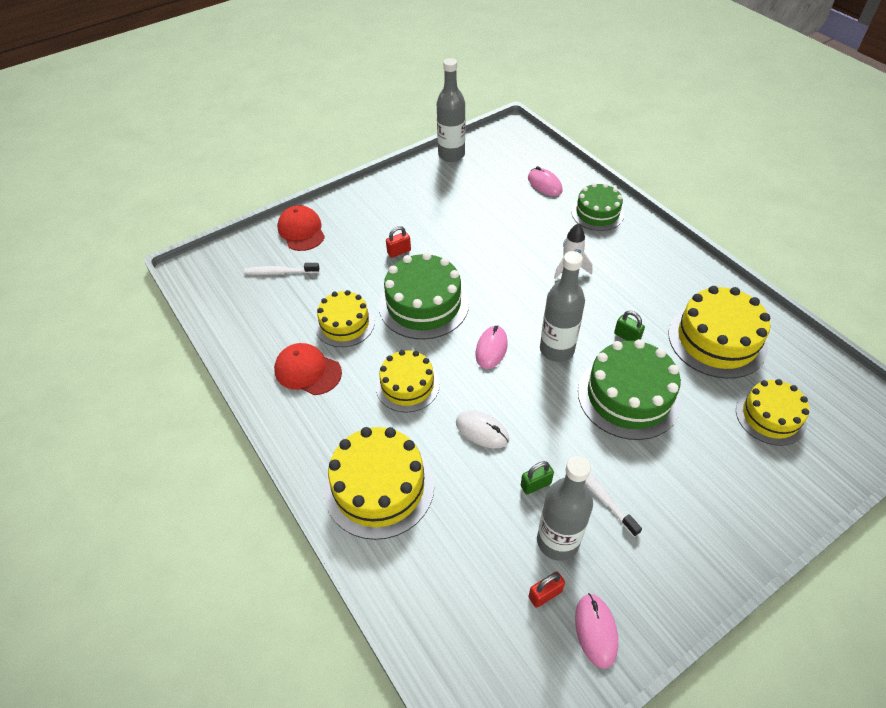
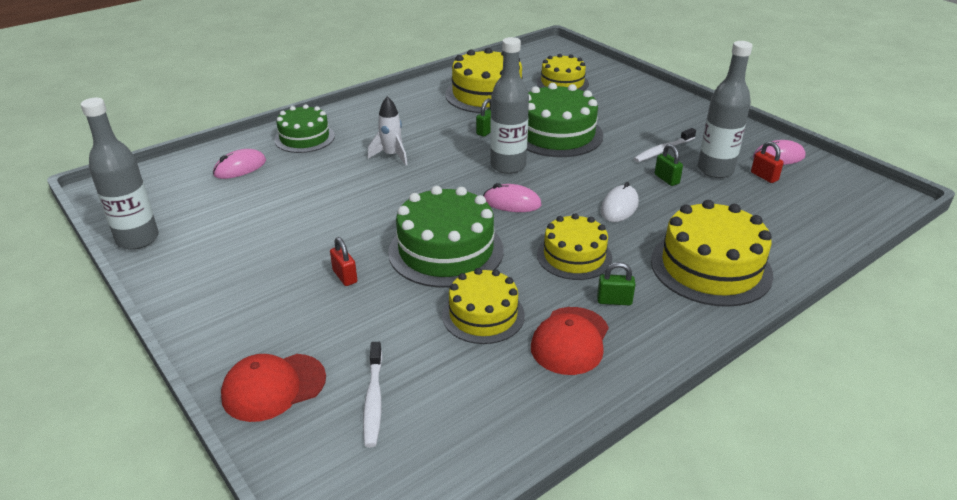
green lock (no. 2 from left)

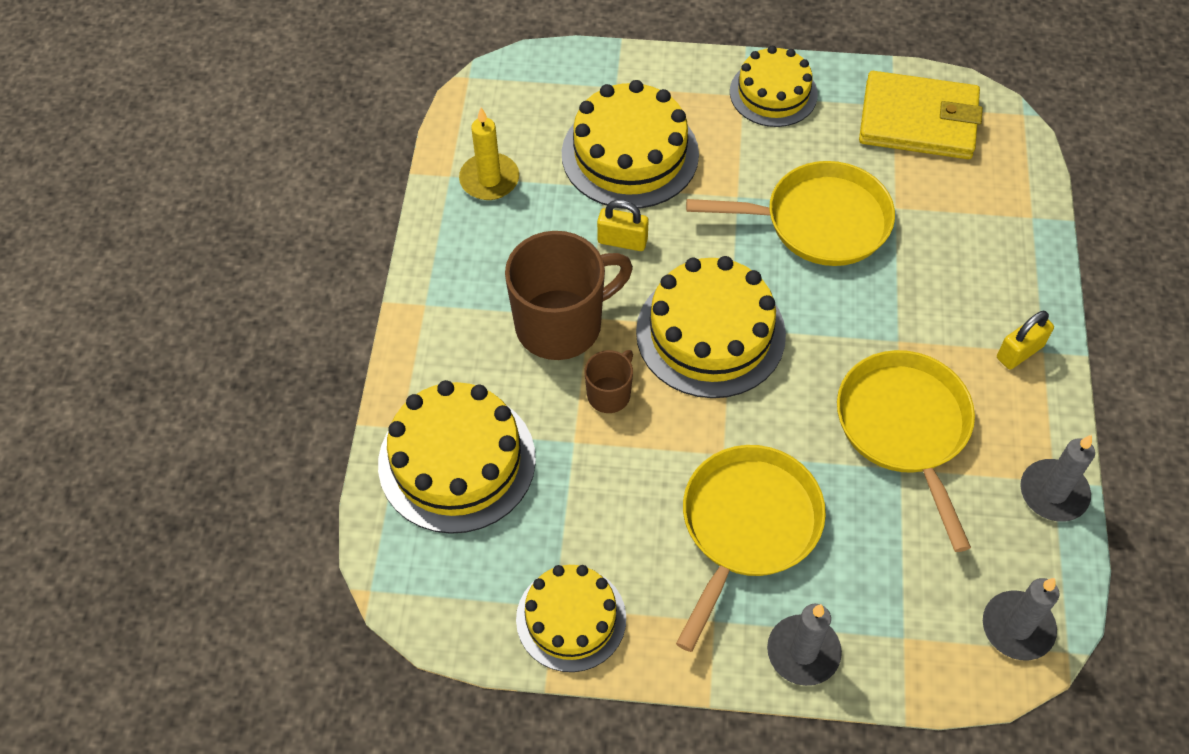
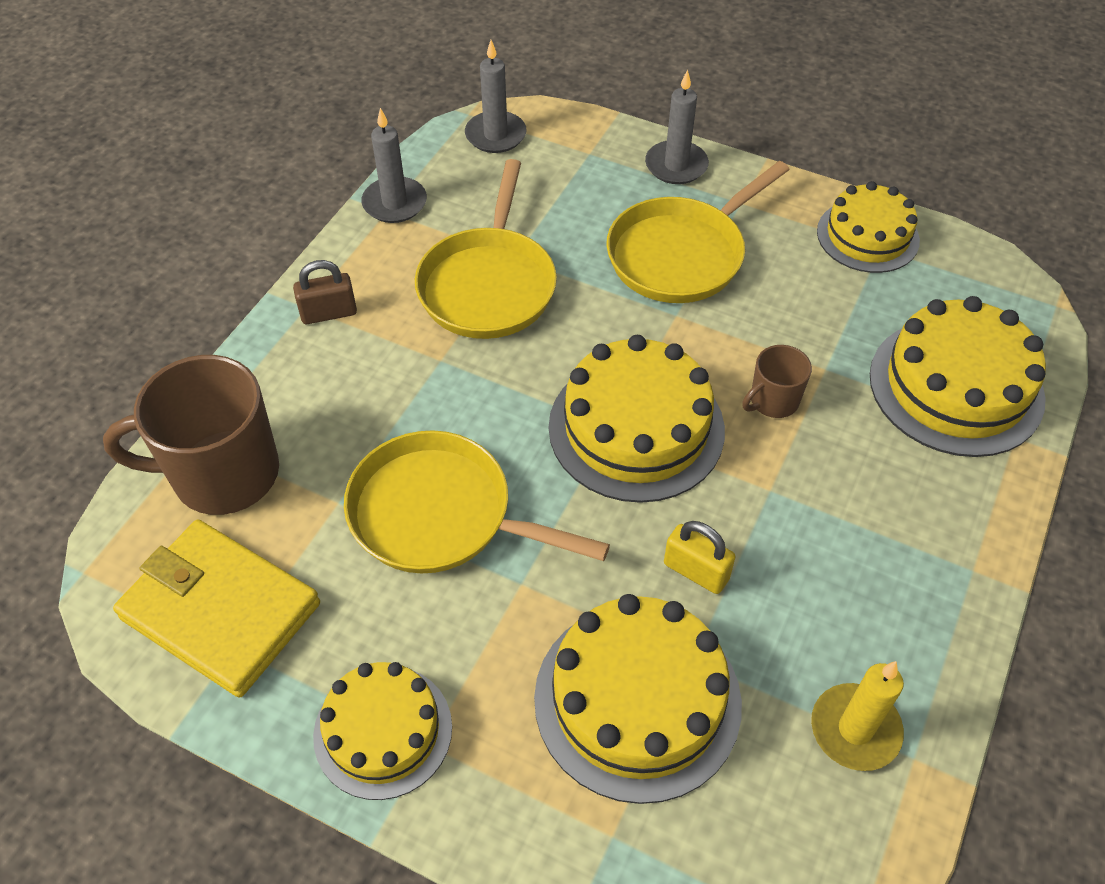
brown mug (no. 1 from left); brown lock

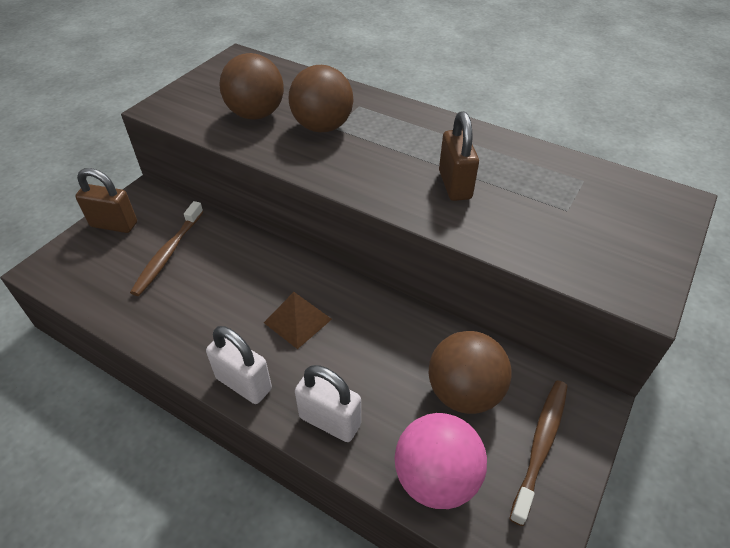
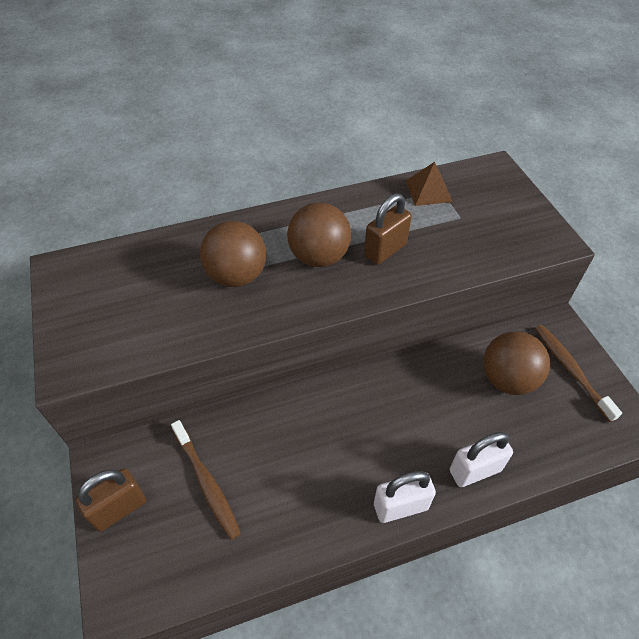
brown ball (no. 2 from left); brown lock (no. 2 from left); brown pyramid shape; pink ball

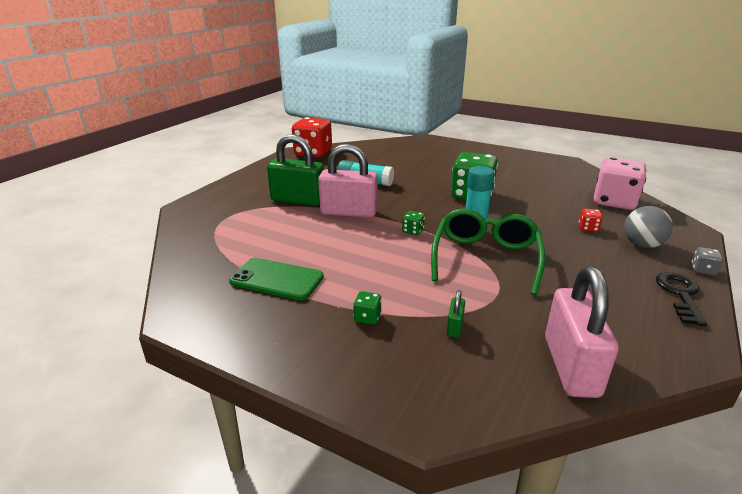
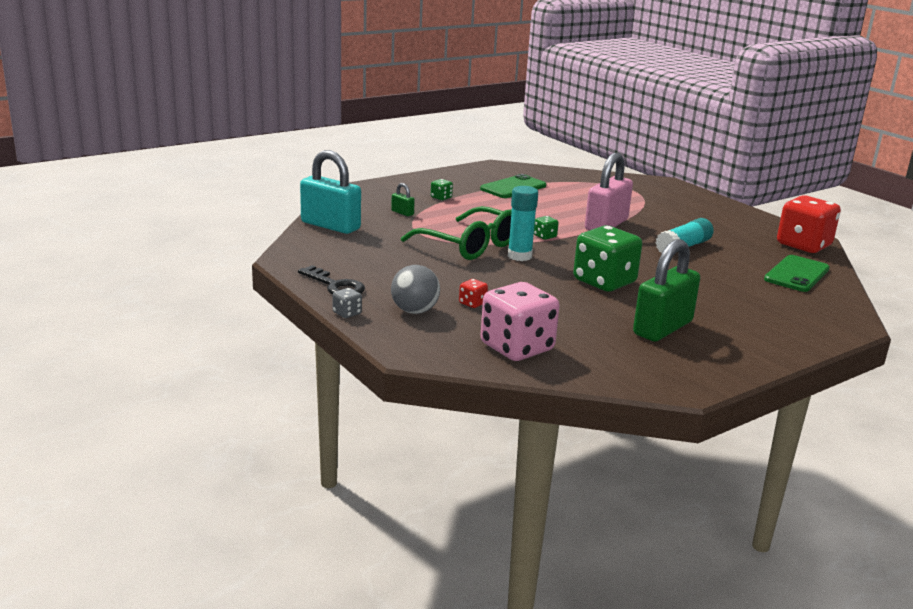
turquoise lock; green lock (no. 2 from left); green phone (no. 2 from left)

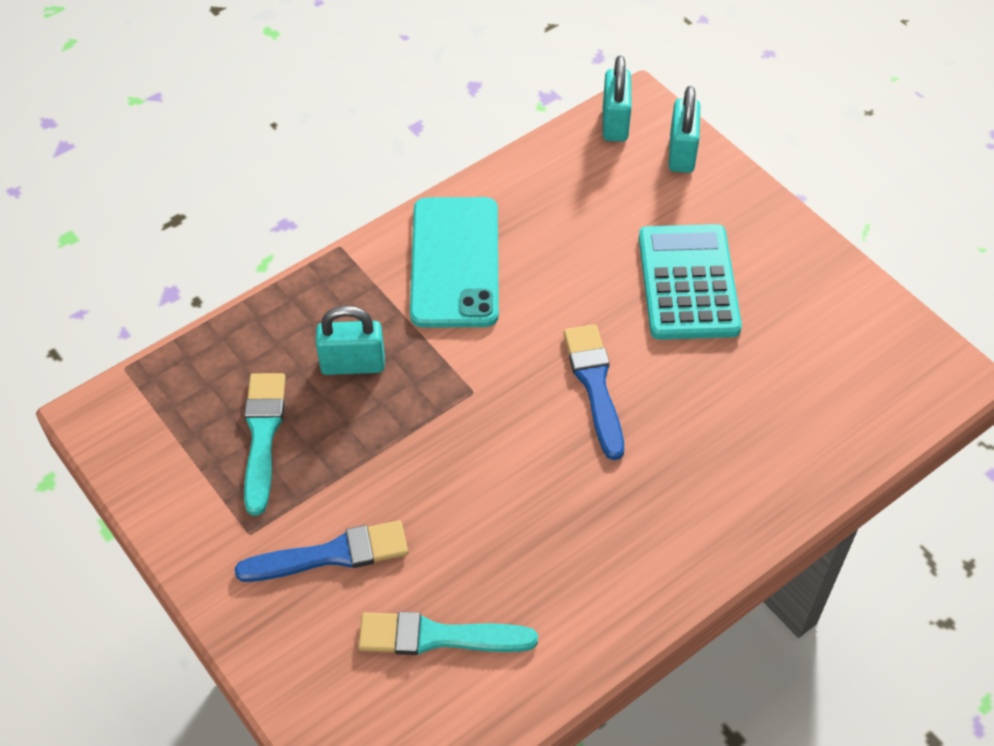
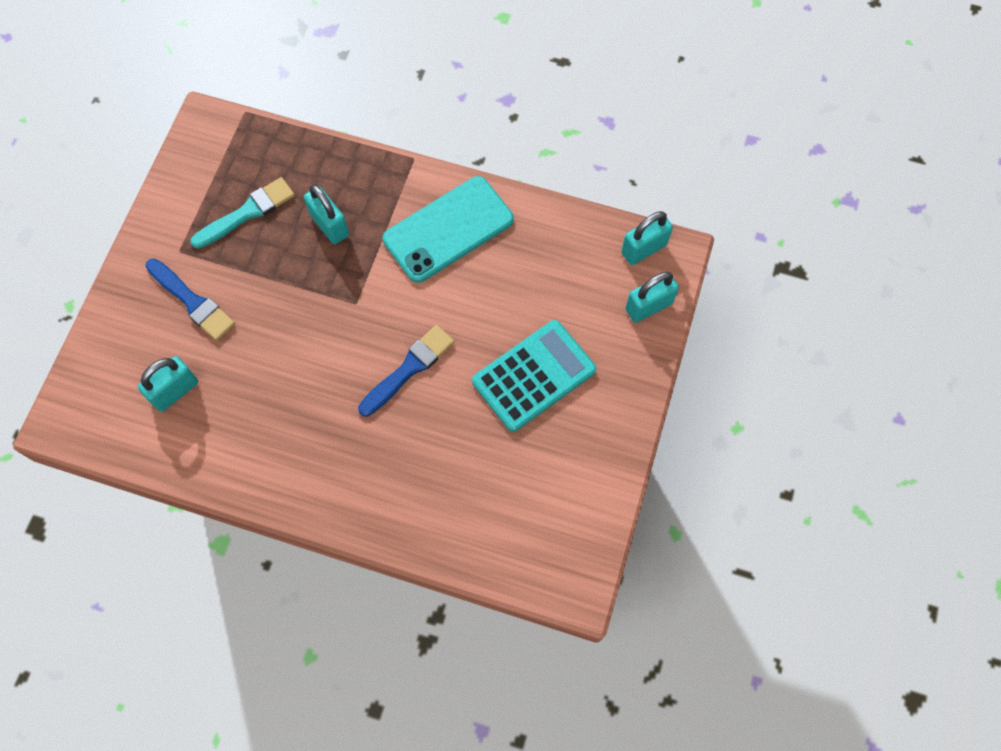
turquoise lock (no. 1 from left)

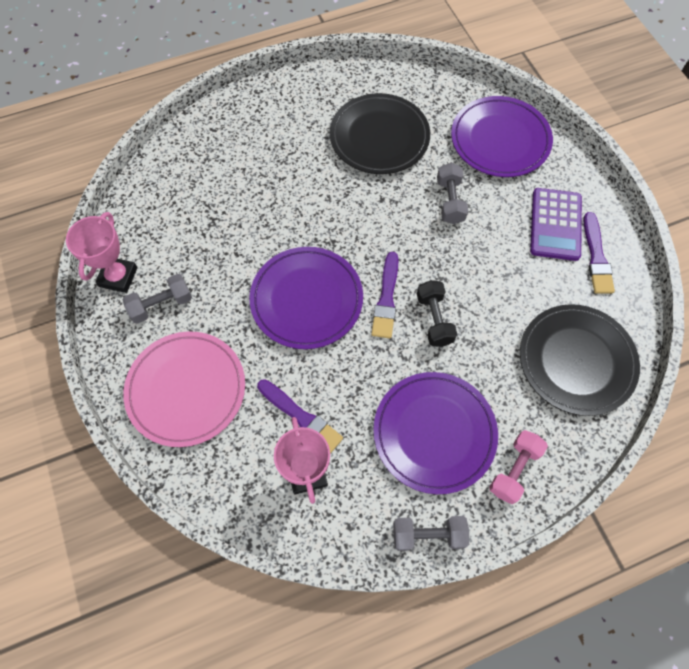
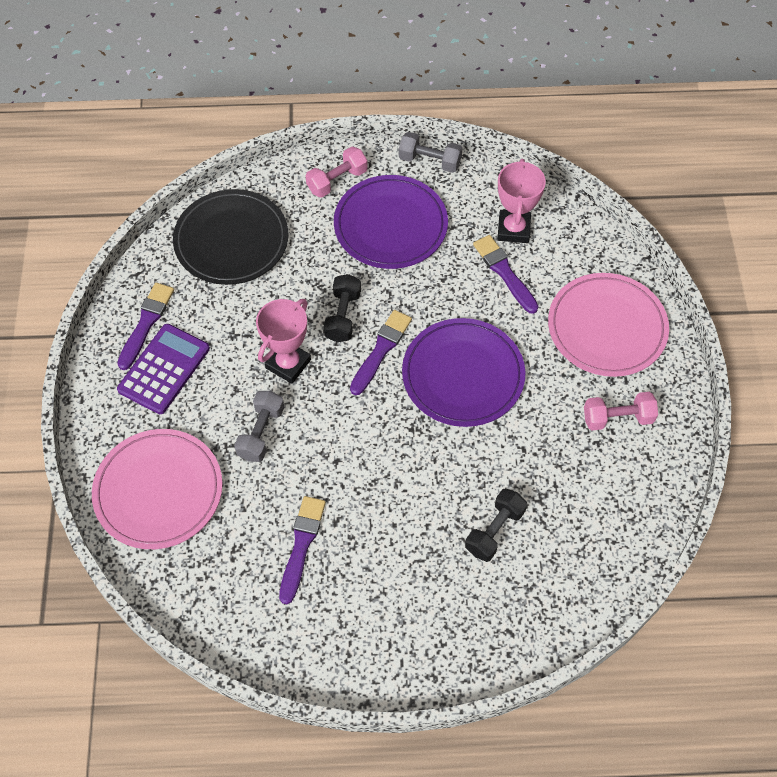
pink dinner plate (no. 1 from left); pink trophy (no. 1 from left); royal purple brush (no. 2 from left); black dumbbell (no. 2 from left); pink dumbbell (no. 2 from left)

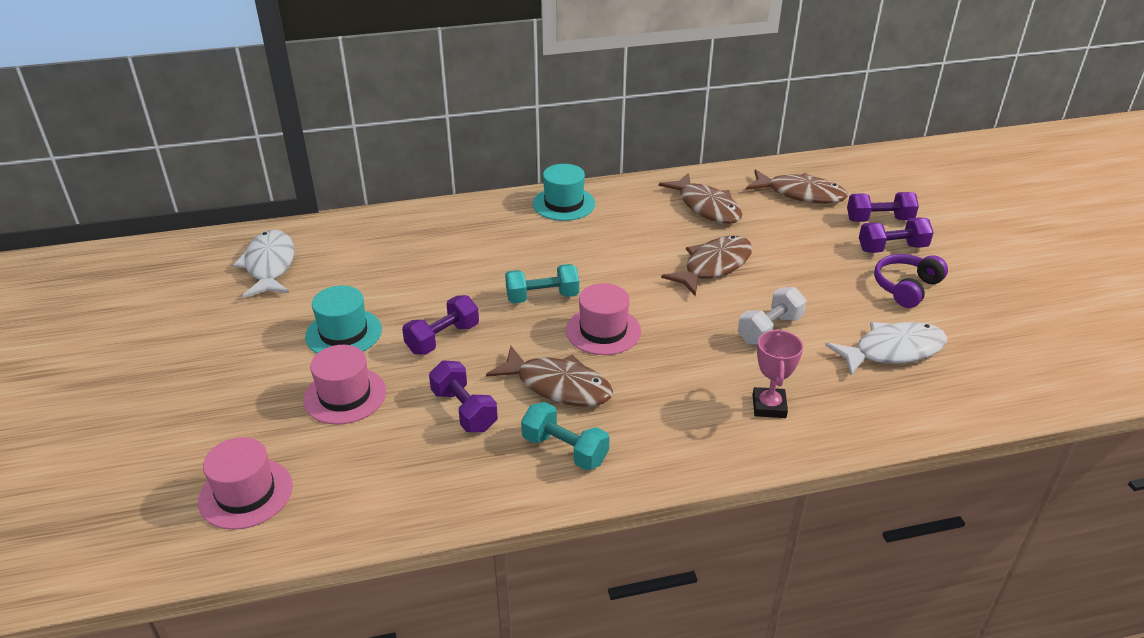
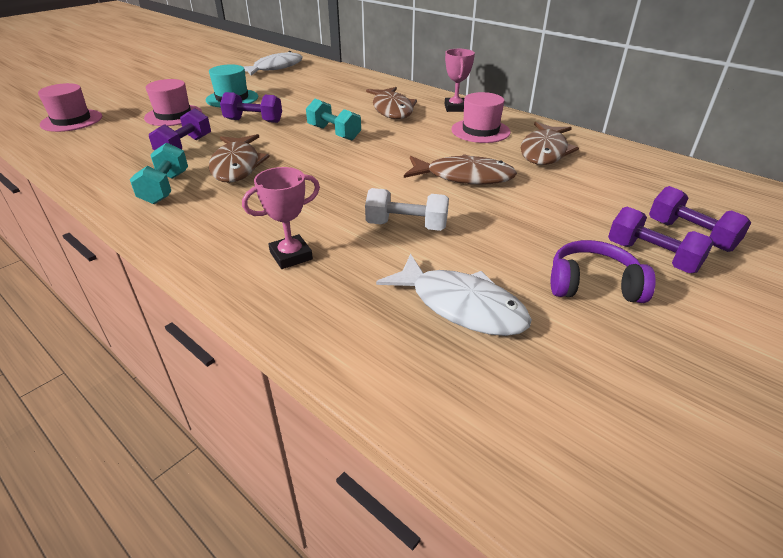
brown fish (no. 2 from left); pink trophy (no. 2 from left); pink top hat (no. 3 from left)

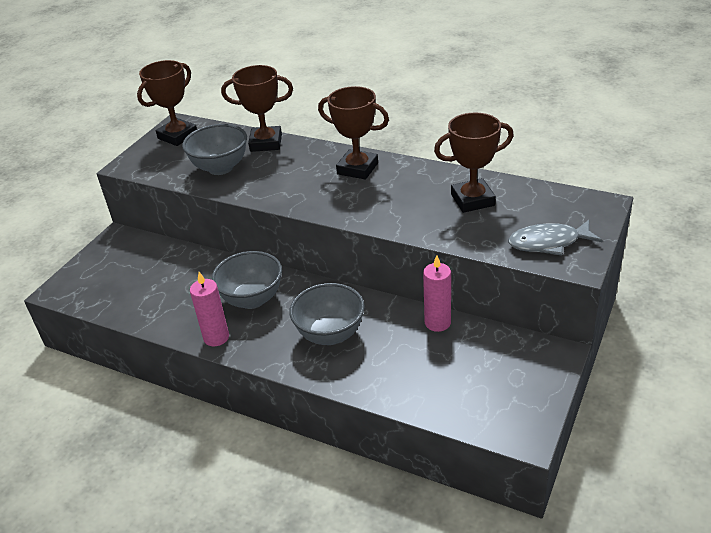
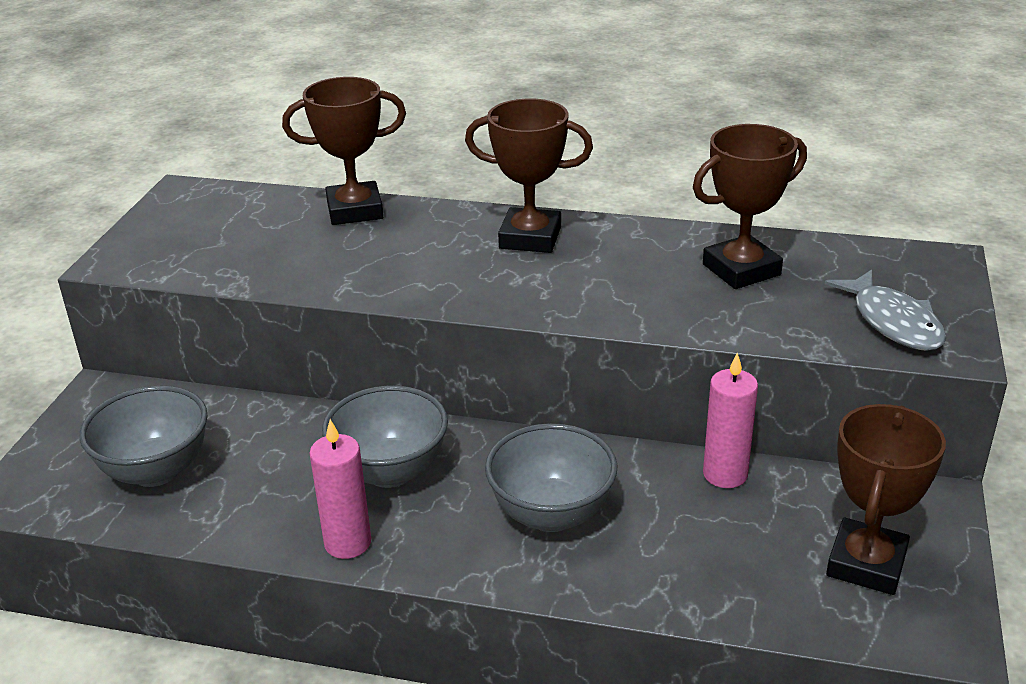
gray serving bowl (no. 1 from left); gray fish; brown trophy (no. 4 from left)

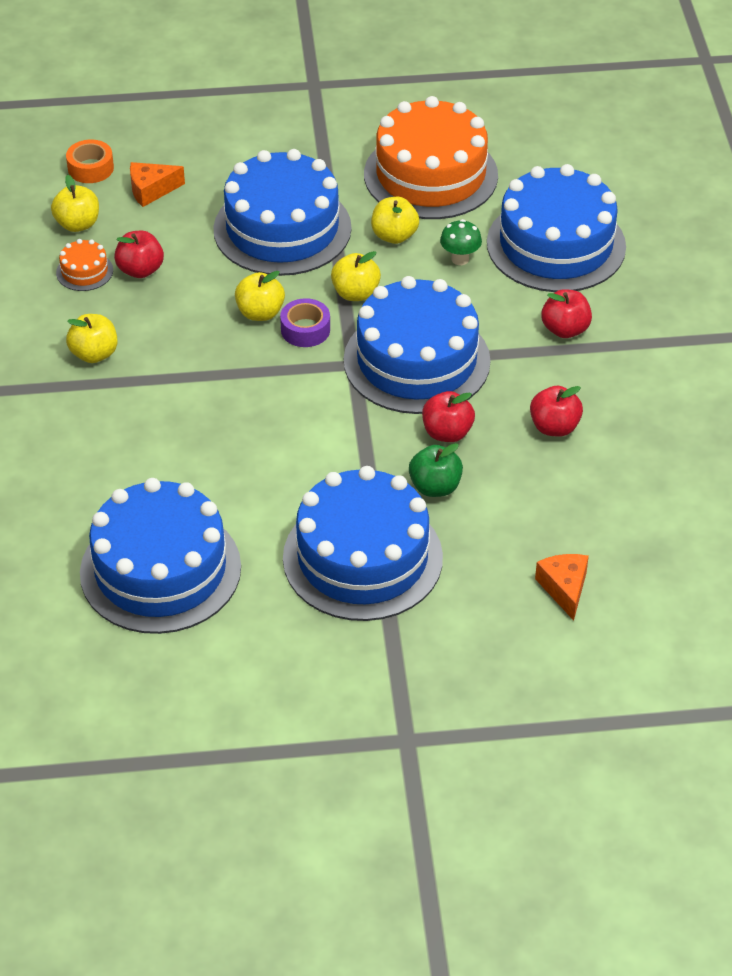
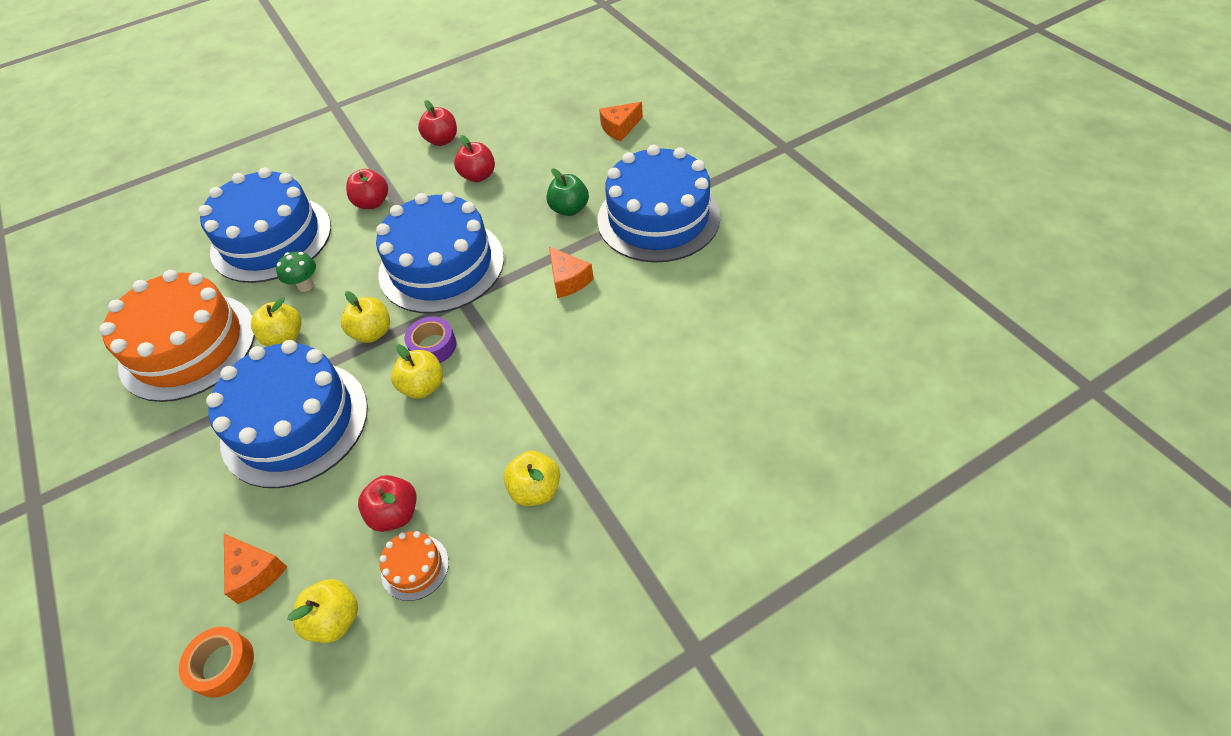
red apple fruit (no. 3 from left); orange cheese wedge (no. 2 from left); cobalt layer cake (no. 1 from left in the first image)

